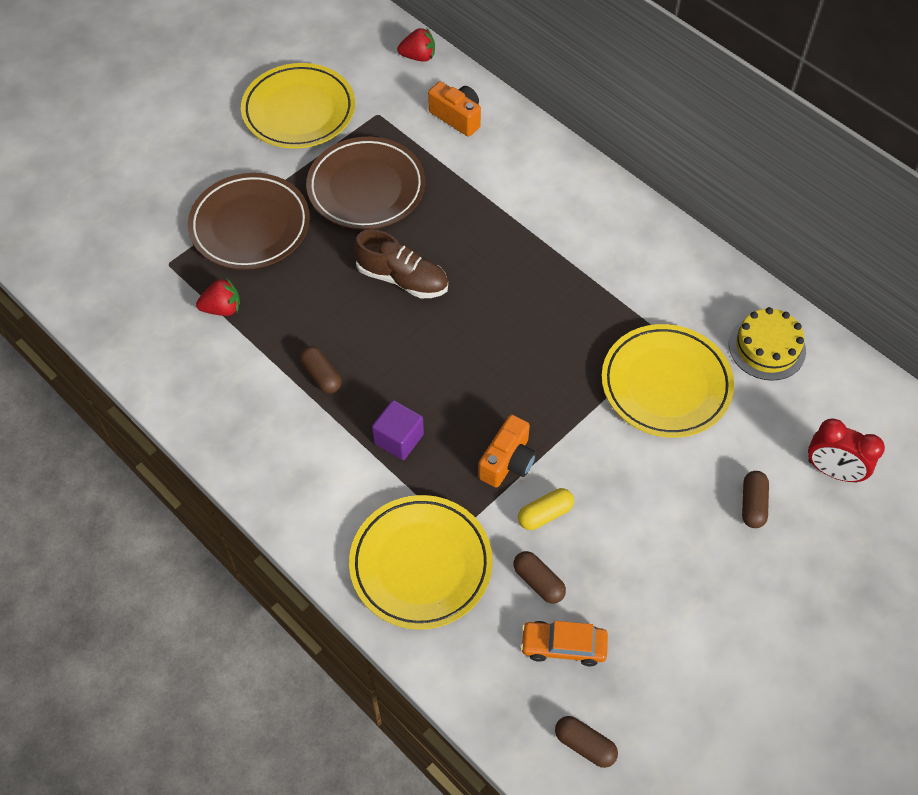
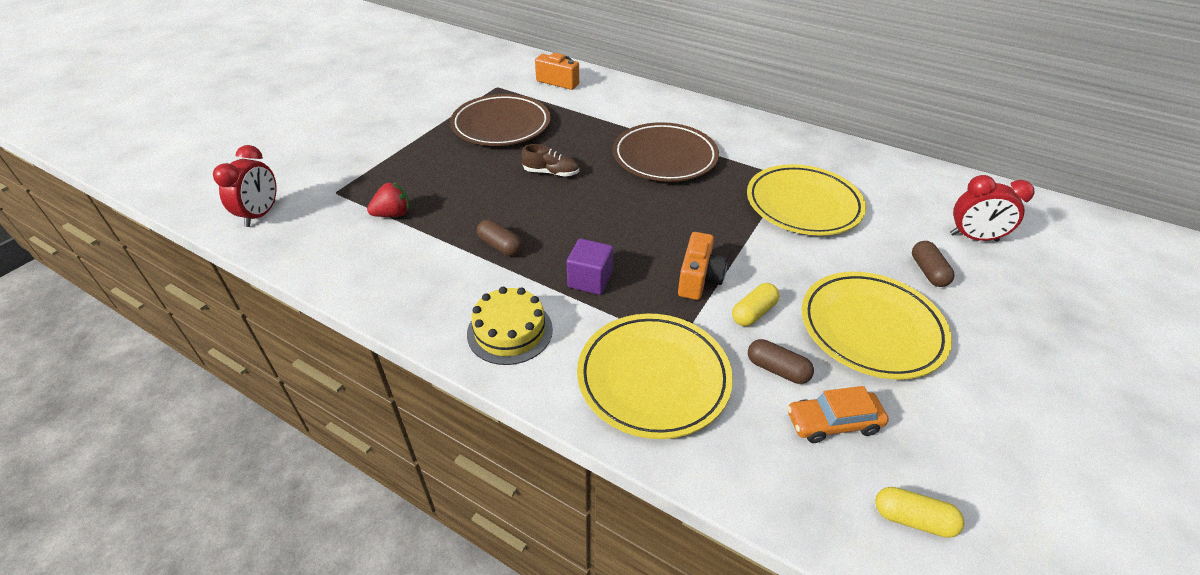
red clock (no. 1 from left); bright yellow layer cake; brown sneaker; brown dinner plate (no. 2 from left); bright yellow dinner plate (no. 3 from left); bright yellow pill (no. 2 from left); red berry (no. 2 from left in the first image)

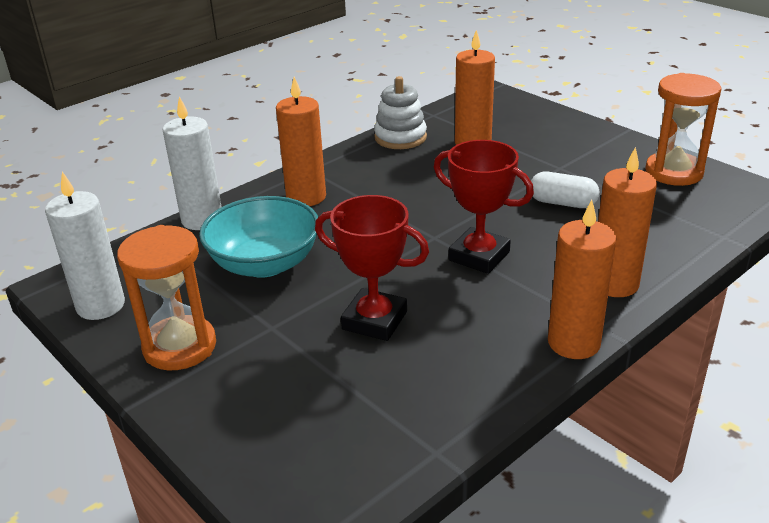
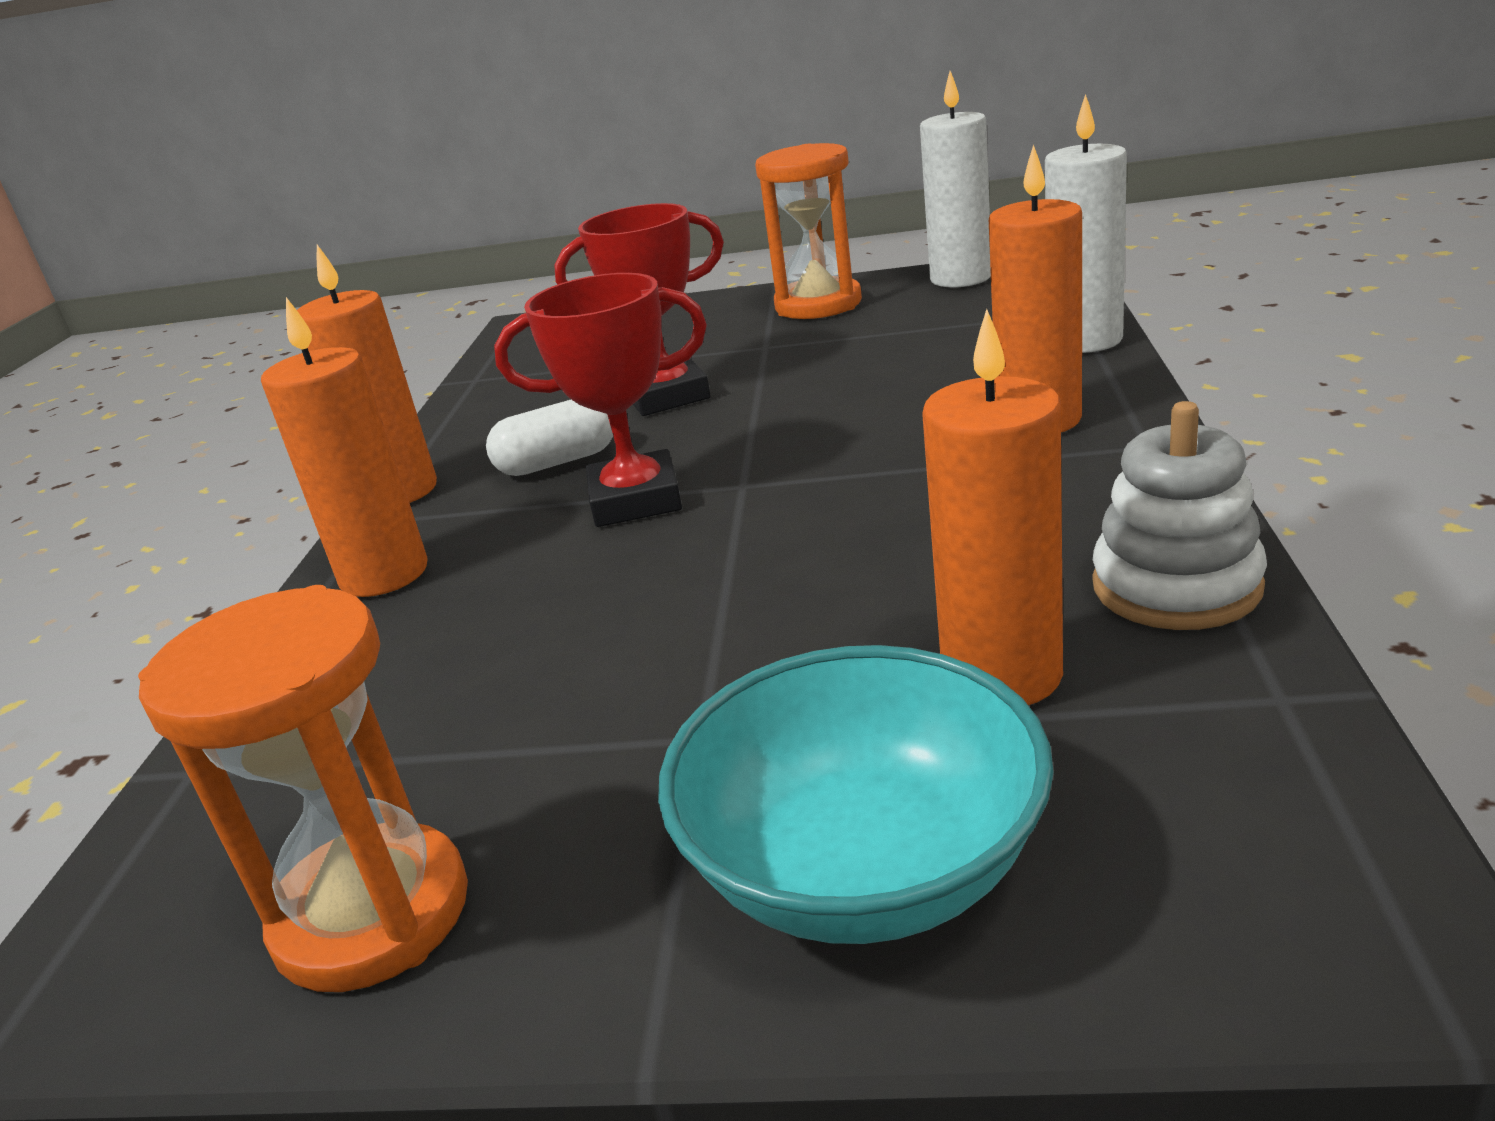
pure white pill; turquoise serving bowl

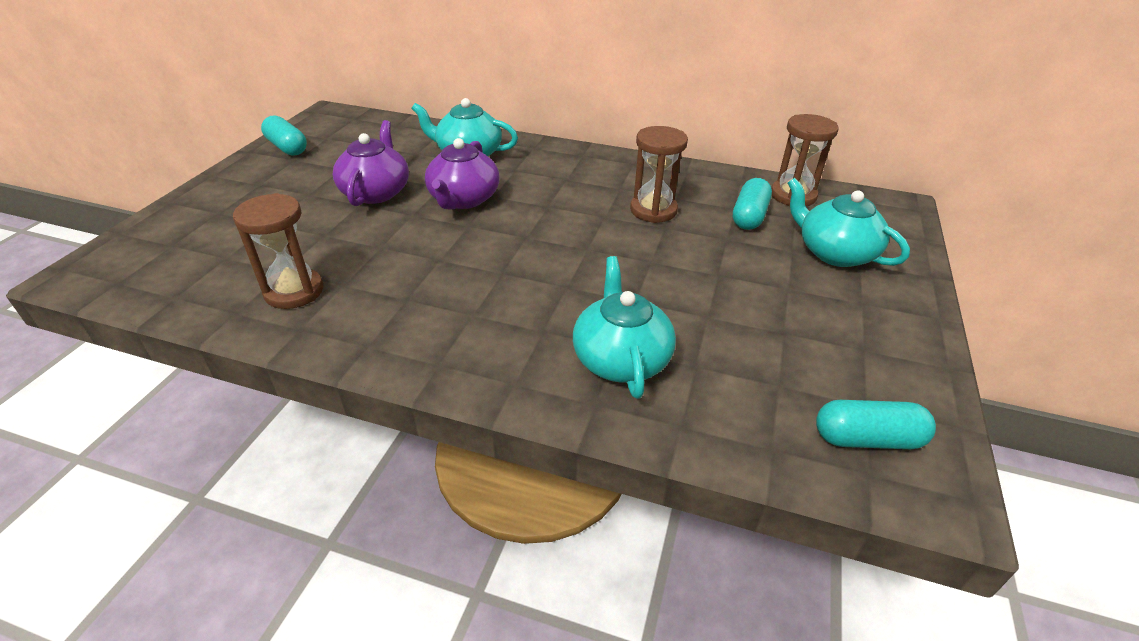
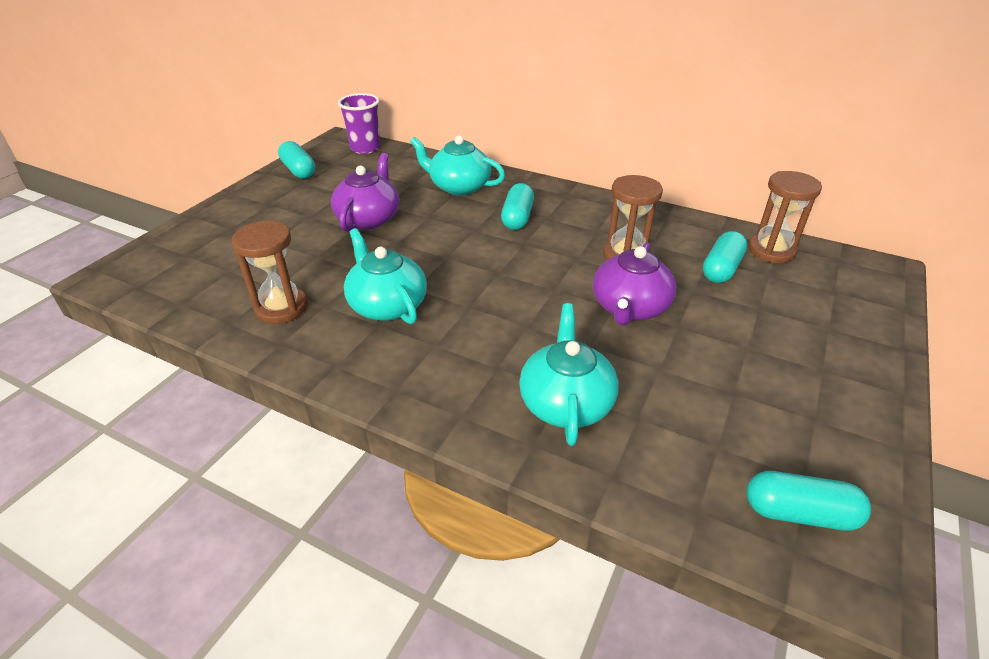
royal purple tumbler; turquoise teapot (no. 1 from left); turquoise pill (no. 2 from left); royal purple teapot (no. 2 from left)

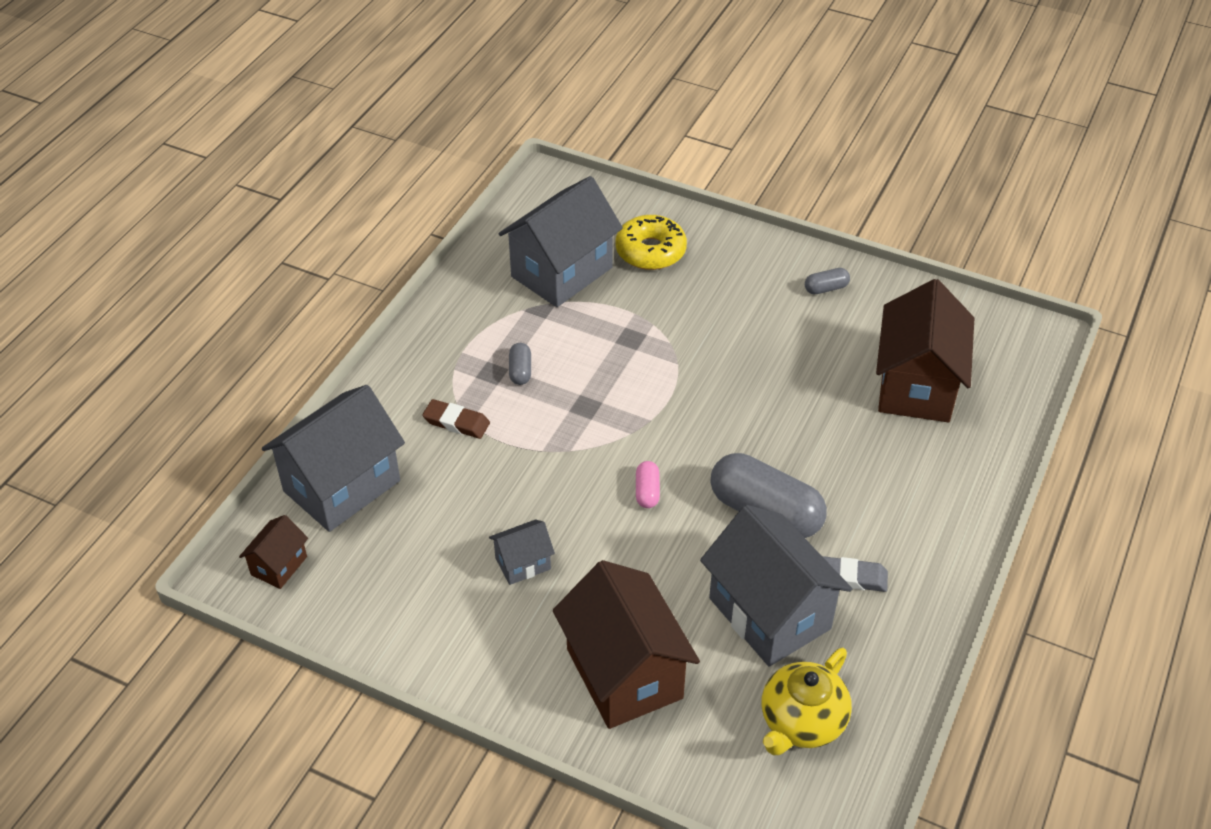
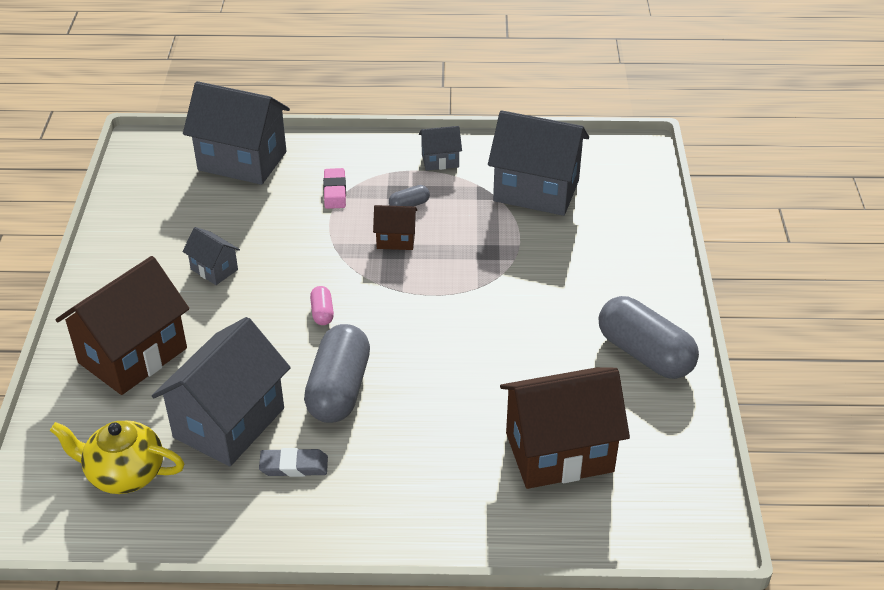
gray eraser; pink pill; pink eraser; brown house (no. 2 from left); gray house (no. 4 from left); gray pill (no. 3 from left); bright yellow donut

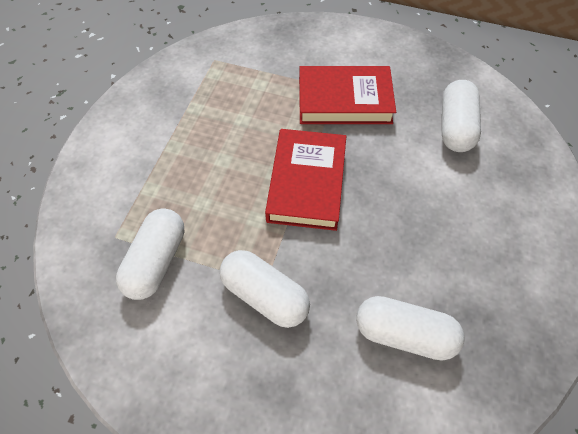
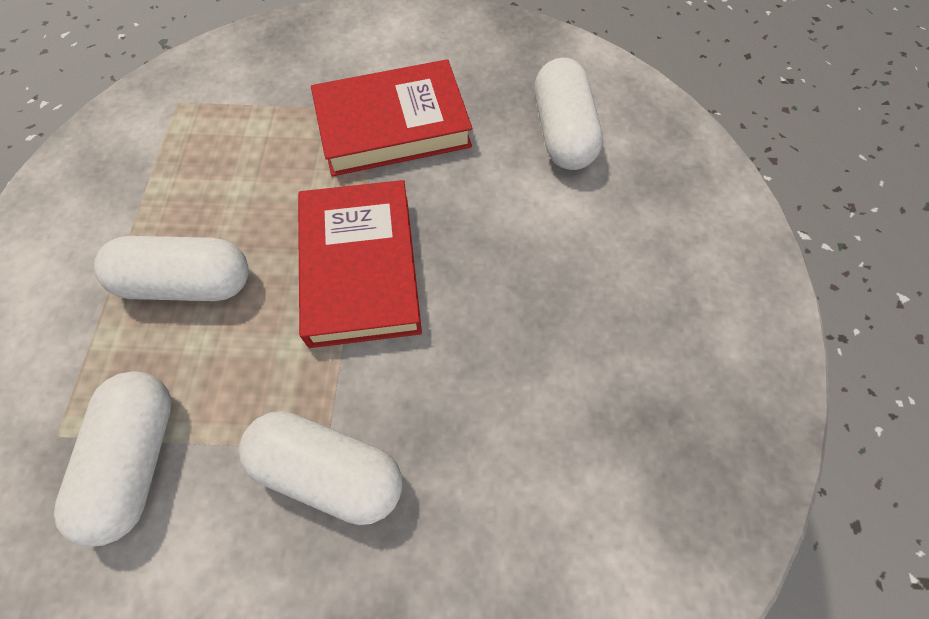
pure white pill (no. 2 from left)

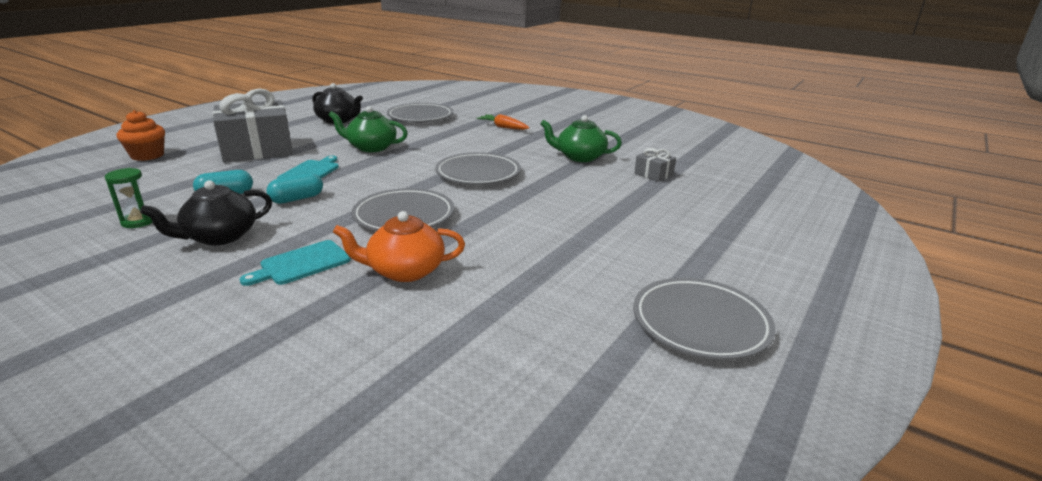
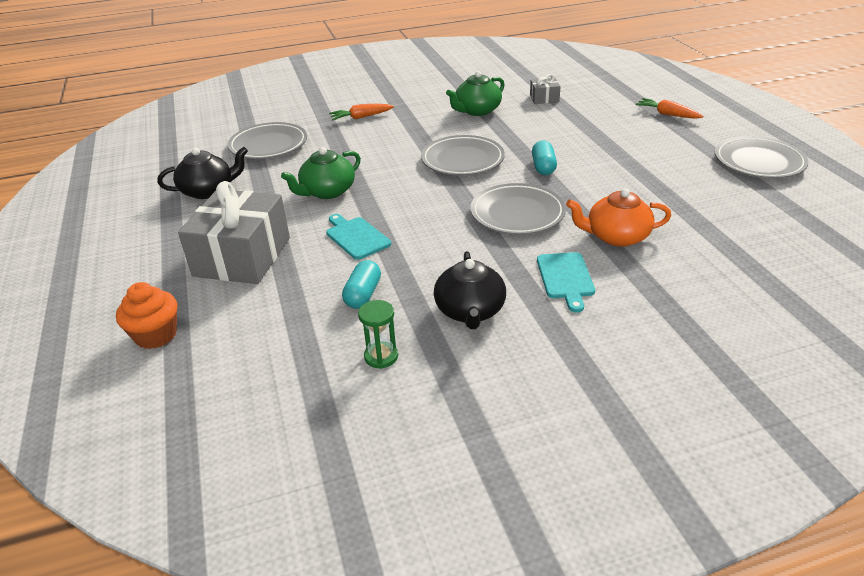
turquoise pill (no. 2 from left); orange teapot; orange toy carrot (no. 2 from left)

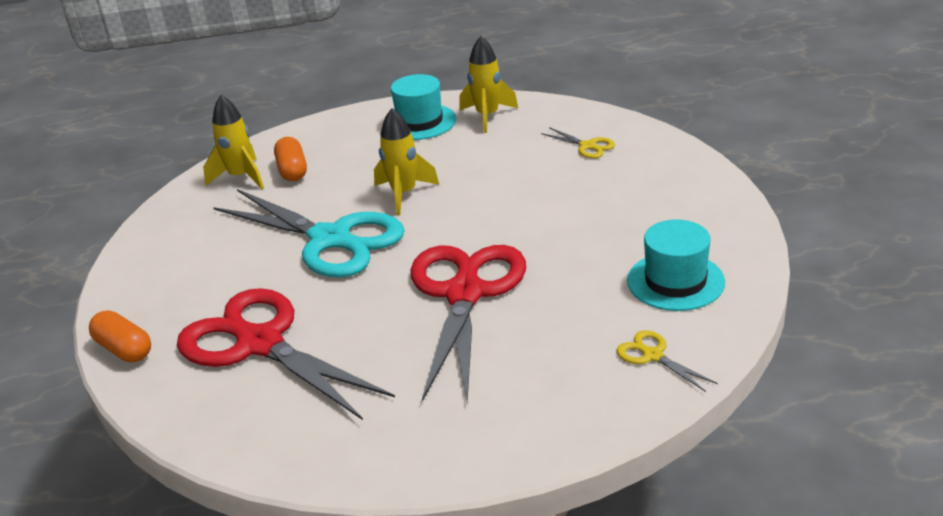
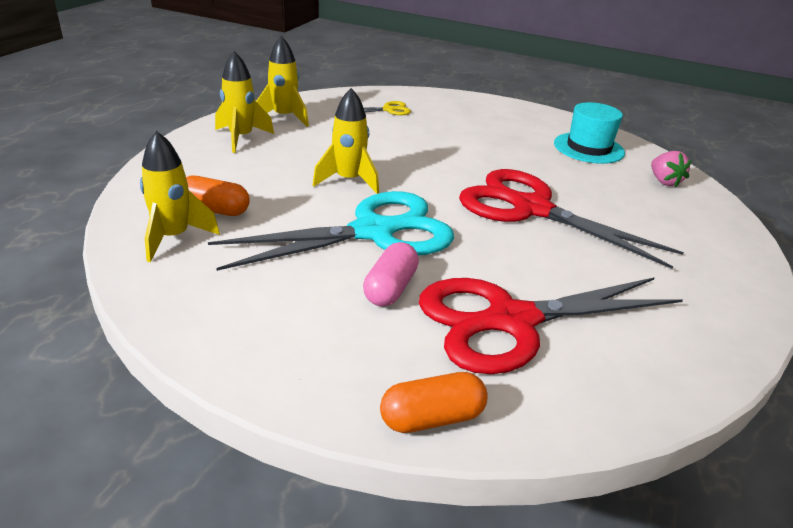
bright yellow toy rocket (no. 2 from left); pink pill; pink berry

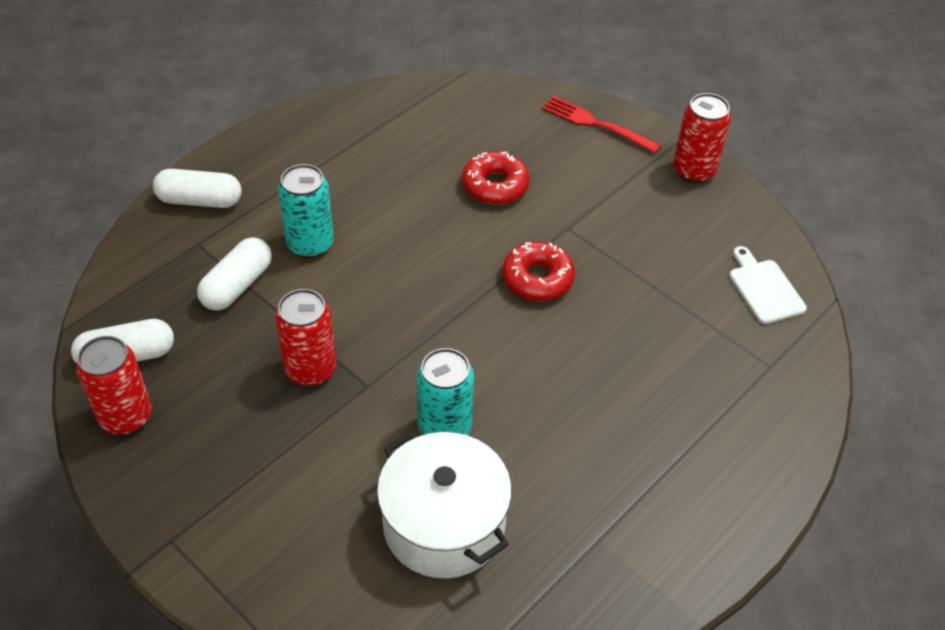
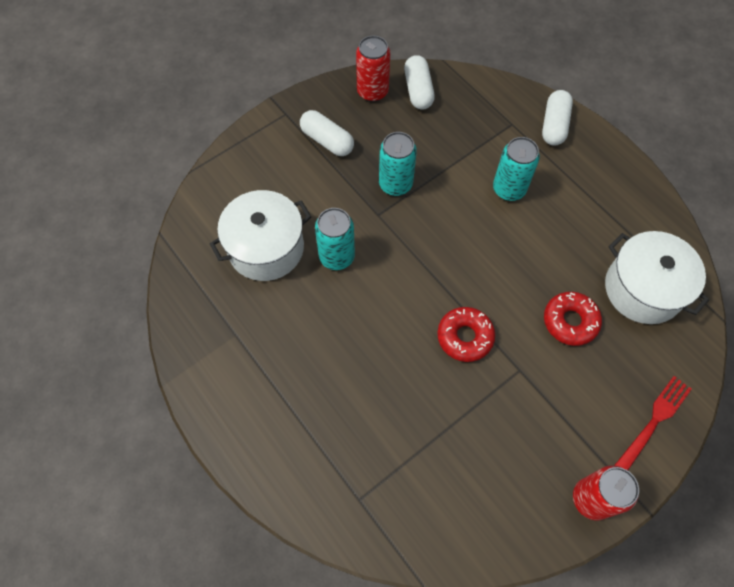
pure white pill (no. 1 from left); turquoise can (no. 2 from left); pure white pot (no. 2 from left); pure white bread board

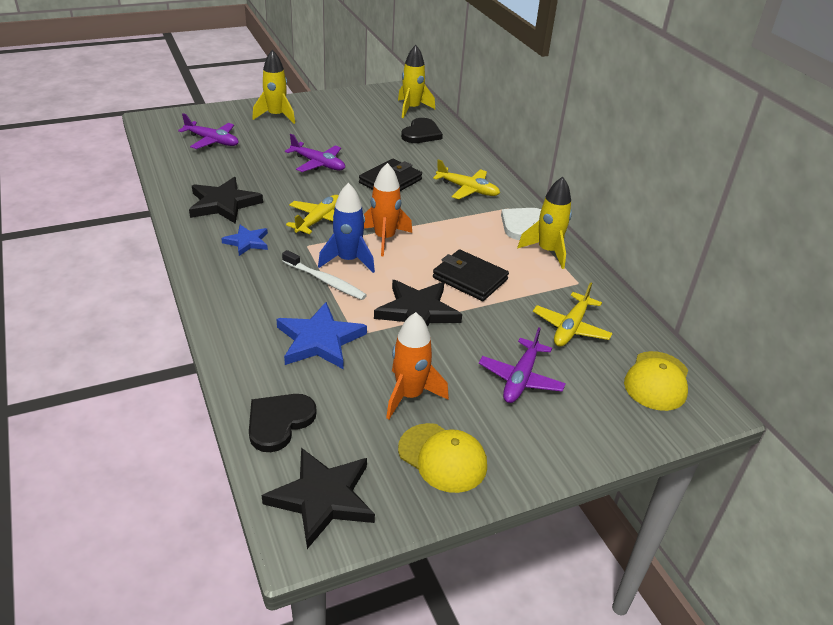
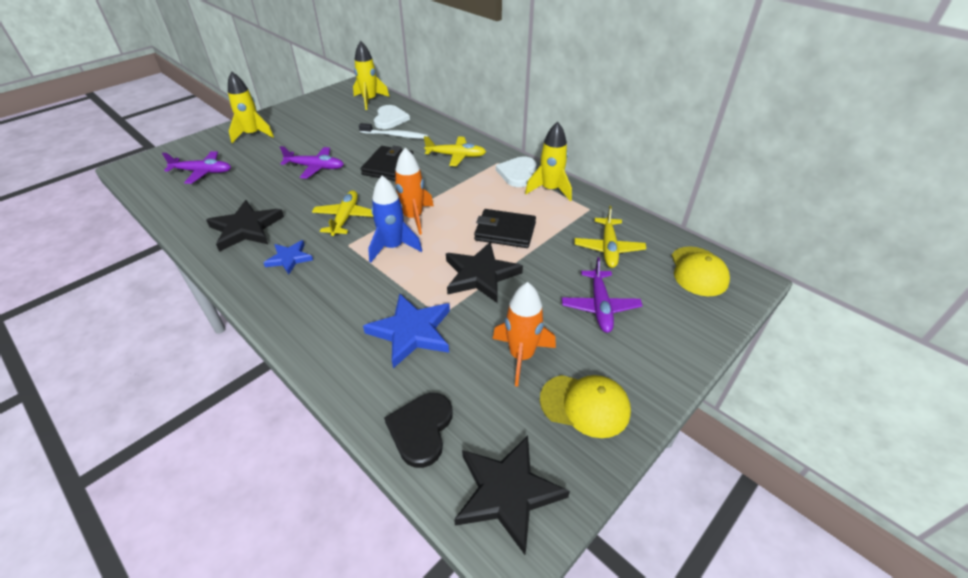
pure white tooth brush; pure white heart (no. 1 from left)

